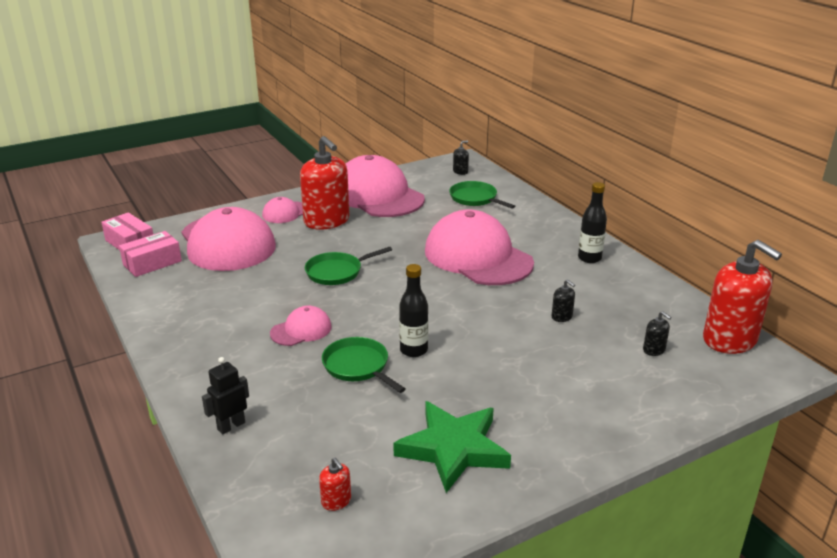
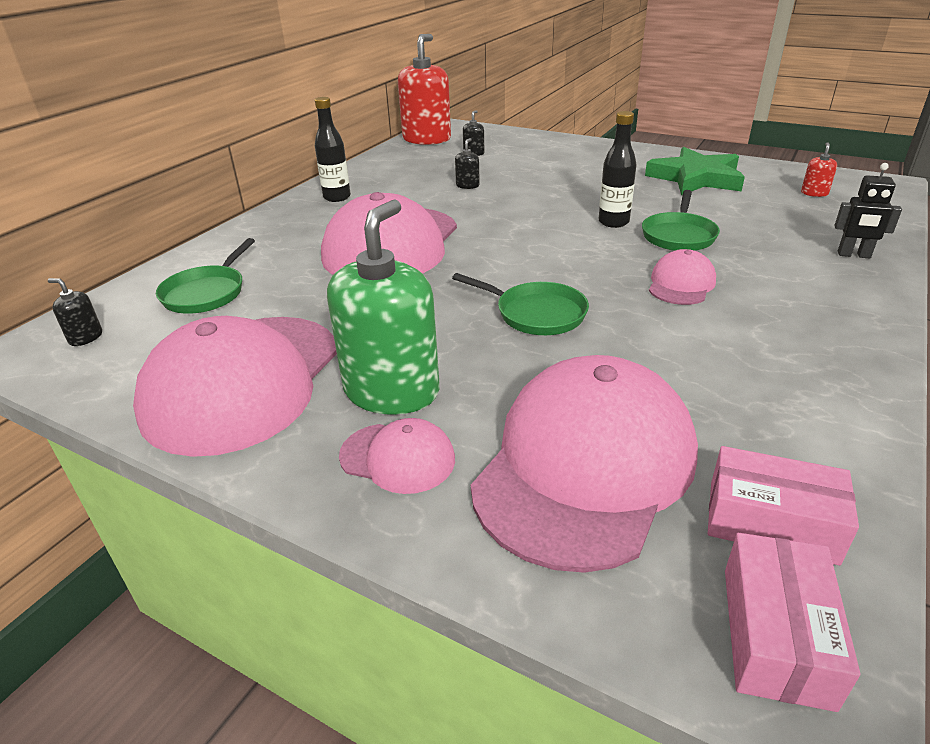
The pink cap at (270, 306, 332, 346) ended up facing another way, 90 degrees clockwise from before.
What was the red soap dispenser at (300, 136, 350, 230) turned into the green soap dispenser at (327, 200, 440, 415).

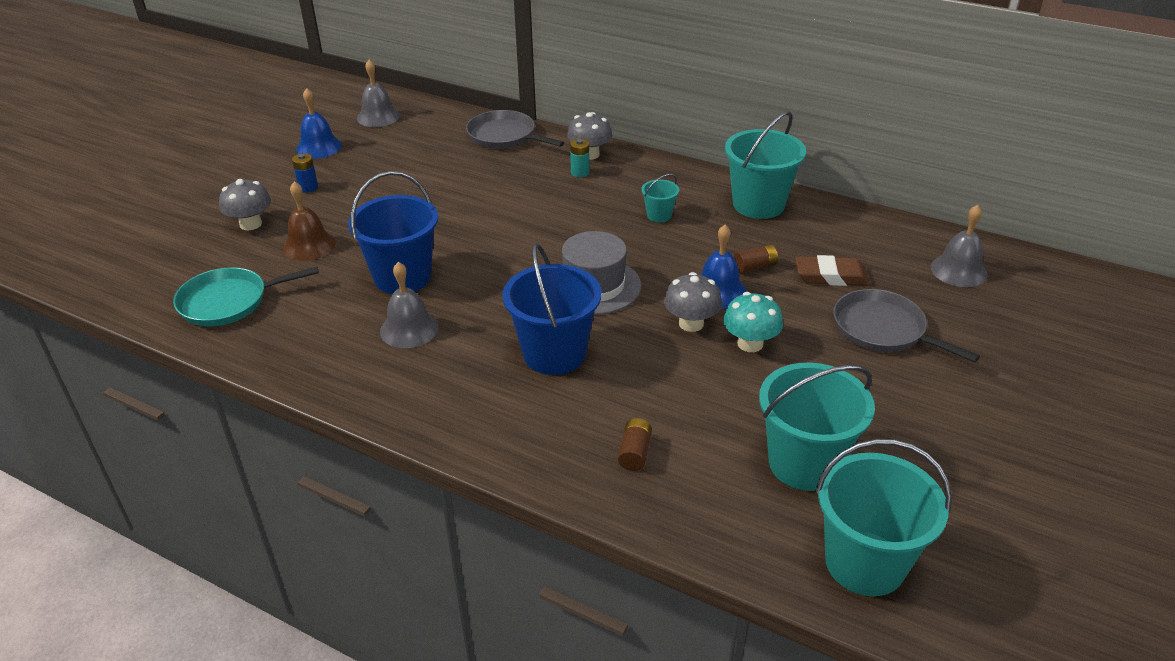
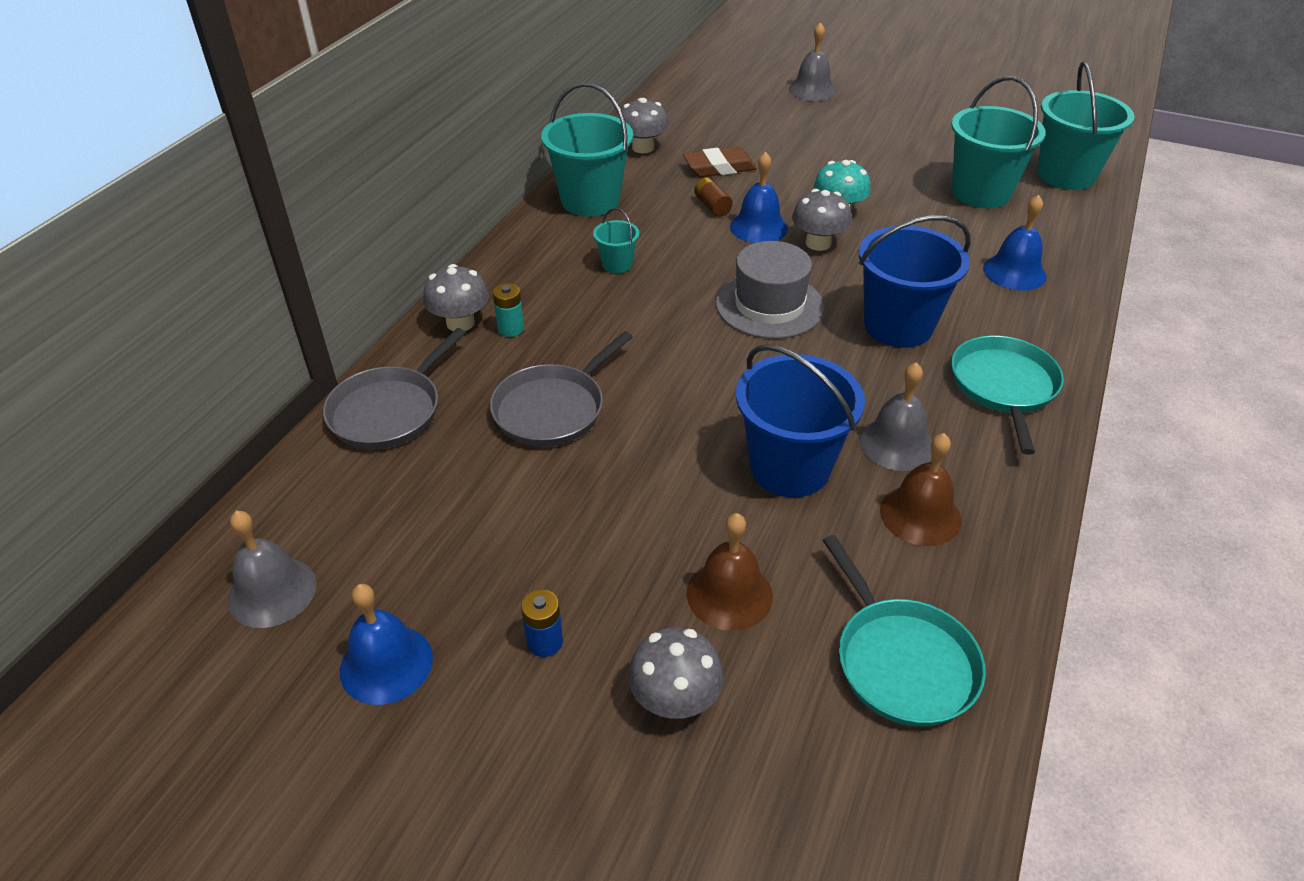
Where the brown battery stood at (618, 418, 652, 471), the blue bell came to stand at (983, 195, 1046, 291).
The brown eraser at (795, 255, 870, 286) ended up facing another way, 75 degrees clockwise from before.
The grey pan ended up elsewhere, having gone from (833, 289, 980, 362) to (490, 331, 633, 447).
The grey bell ended up elsewhere, having gone from (930, 205, 987, 287) to (789, 22, 836, 101).
The second view gained the grey mushroom at (619, 98, 669, 153).
The second view gained the brown bell at (880, 433, 961, 546).
The second view gained the turquoise pan at (951, 336, 1064, 455).

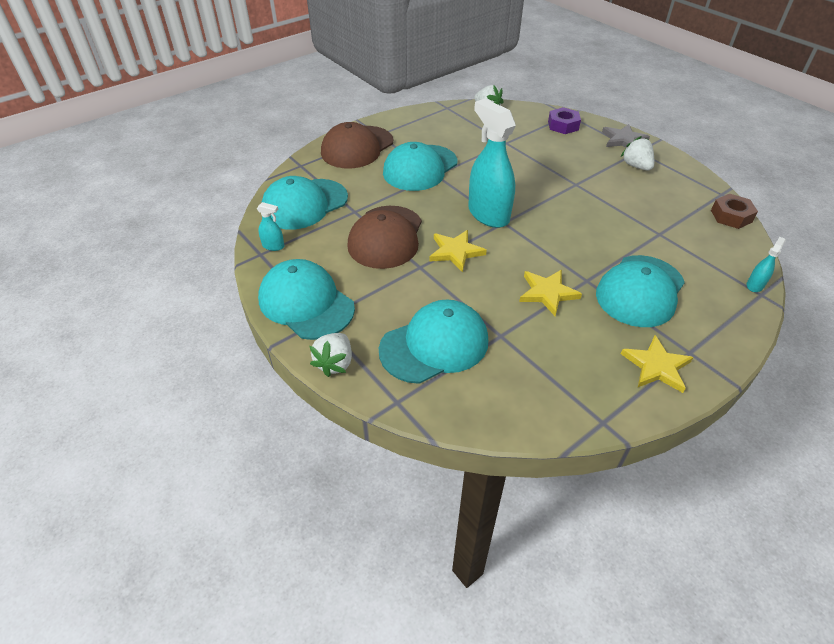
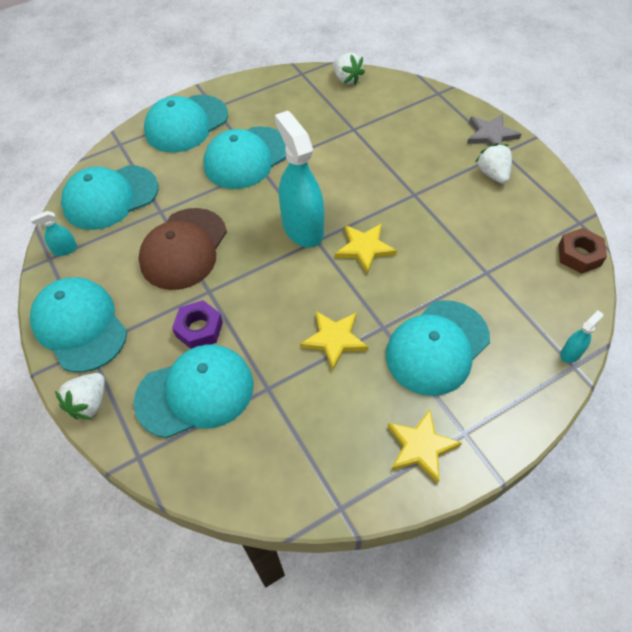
The turquoise spray bottle at (257, 202, 285, 251) ended up facing another way, 135 degrees clockwise from before.
What was the brown cap at (321, 122, 393, 168) turned into the turquoise cap at (144, 95, 228, 153).
The yellow star ended up elsewhere, having gone from (429, 230, 487, 272) to (335, 223, 397, 274).
The purple nut ended up elsewhere, having gone from (548, 107, 581, 134) to (172, 300, 223, 349).

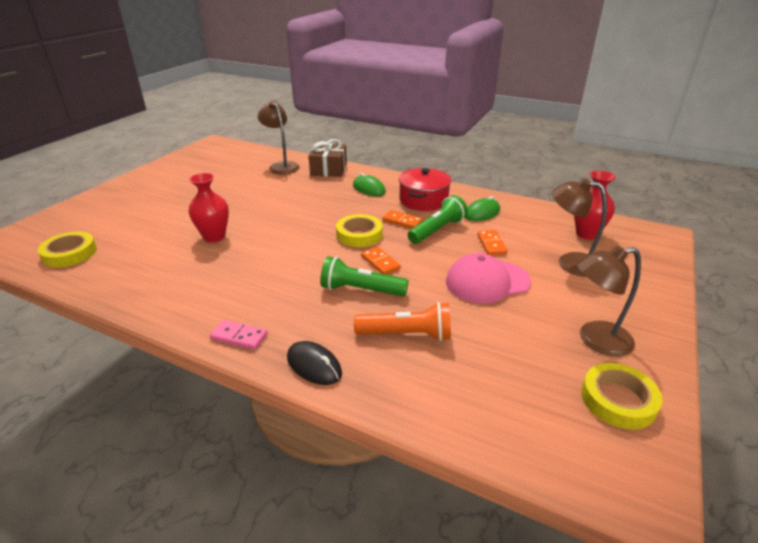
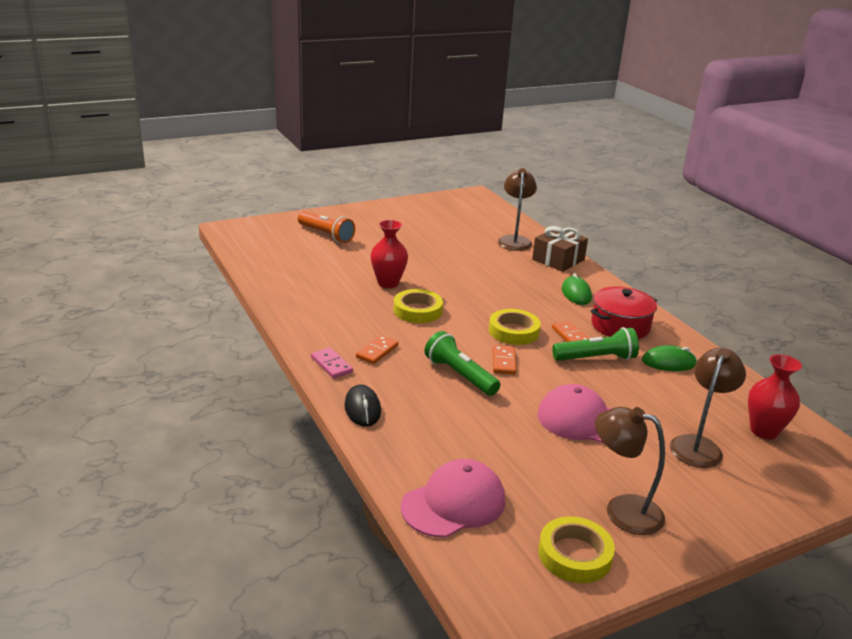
The yellow tape ended up elsewhere, having gone from (38, 231, 97, 268) to (393, 289, 443, 323).
The orange flashlight ended up elsewhere, having gone from (354, 302, 451, 341) to (298, 212, 355, 243).
The orange domino ended up elsewhere, having gone from (478, 230, 507, 255) to (356, 335, 399, 364).
The brown lamp at (552, 178, 607, 277) ended up facing another way, 60 degrees clockwise from before.
The second view gained the pink cap at (400, 459, 505, 538).

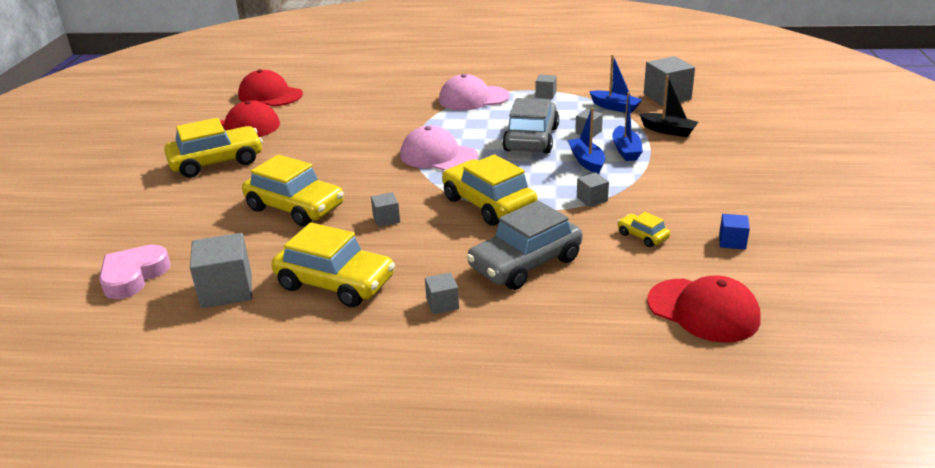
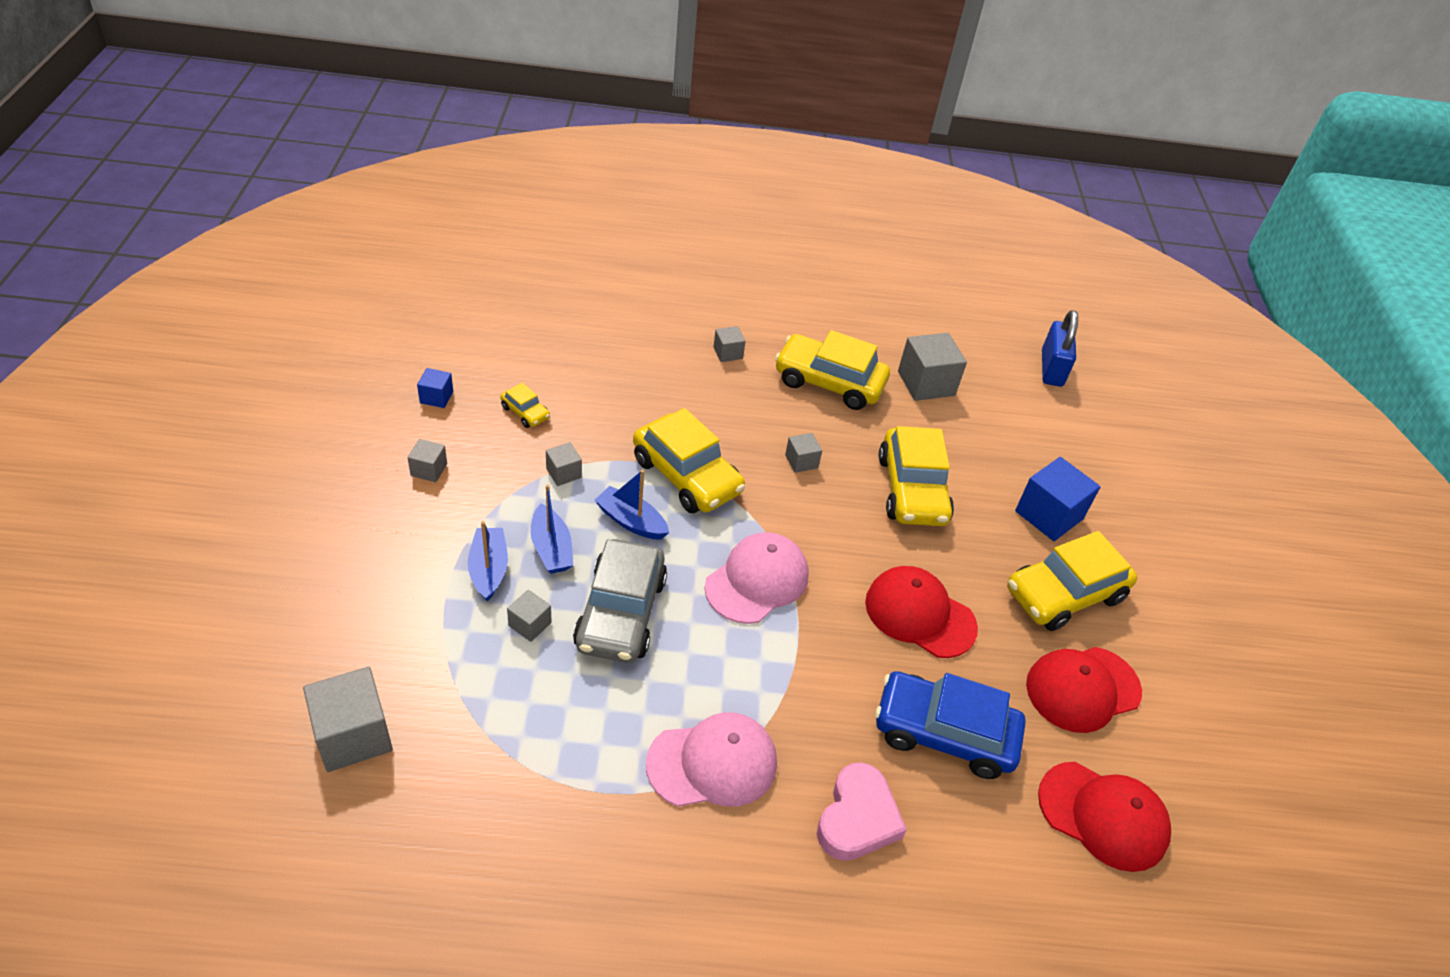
The pink heart ended up elsewhere, having gone from (99, 245, 171, 299) to (817, 762, 907, 861).
The yellow car at (242, 155, 344, 227) ended up facing another way, 120 degrees counterclockwise from before.
The pink cap at (400, 125, 478, 170) ended up facing another way, 75 degrees counterclockwise from before.
The second view lost the grey car at (467, 201, 583, 290).
The grey cube ended up elsewhere, having gone from (535, 74, 557, 99) to (407, 439, 447, 482).
The blue boat ended up elsewhere, having gone from (589, 55, 643, 113) to (594, 470, 669, 540).
The second view lost the black boat at (640, 75, 698, 137).
The red cap ended up elsewhere, having gone from (647, 275, 761, 343) to (865, 566, 978, 658).
The second view gained the blue car at (875, 671, 1026, 779).
The second view gained the blue cube at (1015, 457, 1101, 541).
The second view gained the blue padlock at (1042, 310, 1078, 387).

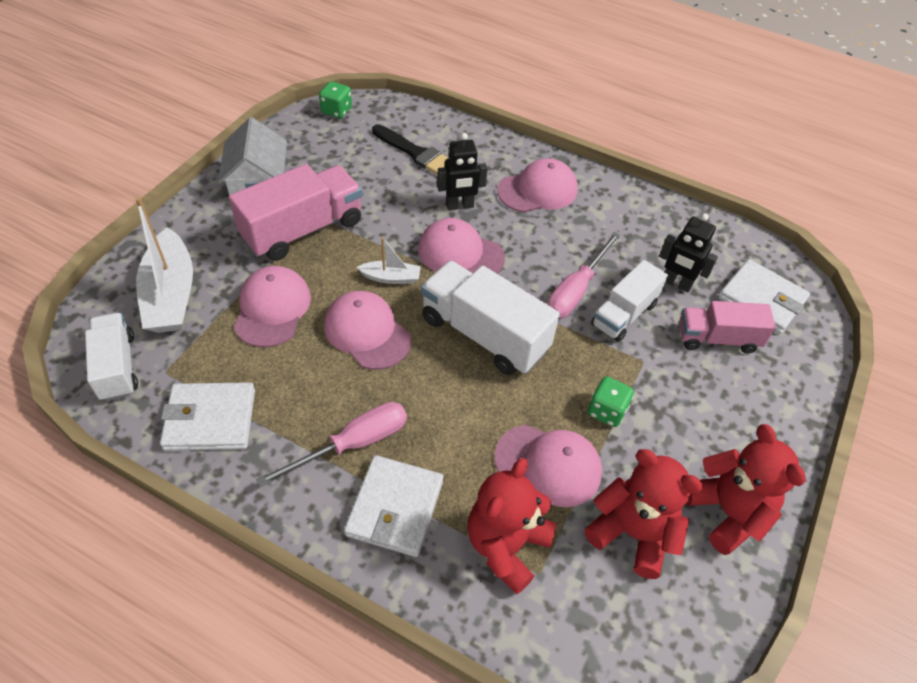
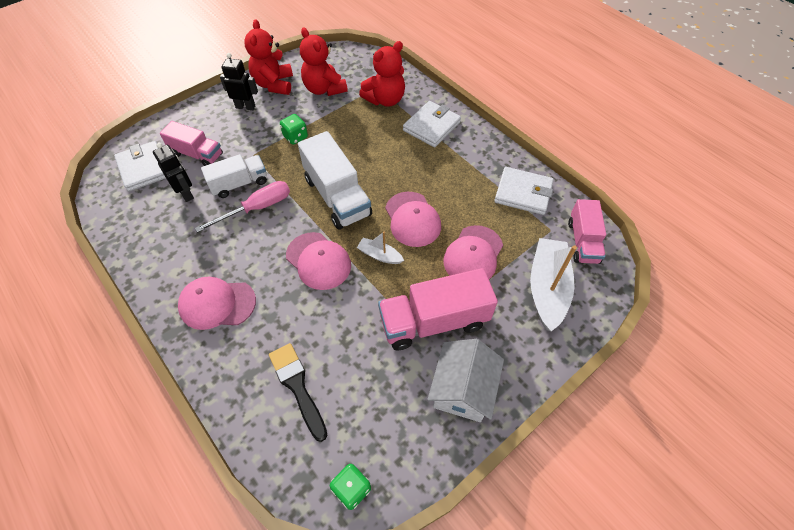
What was the white truck at (85, 313, 138, 401) turned into the pink truck at (568, 199, 606, 264).
The second view lost the pink screwdriver at (256, 402, 407, 487).
The black robot ended up elsewhere, having gone from (437, 133, 488, 210) to (220, 53, 258, 110).
The second view lost the pink cap at (494, 425, 602, 507).

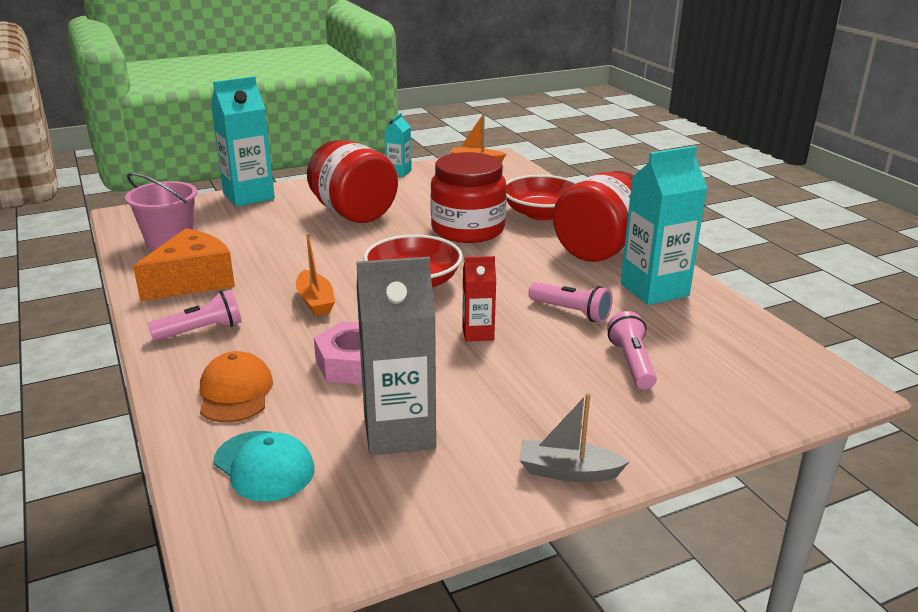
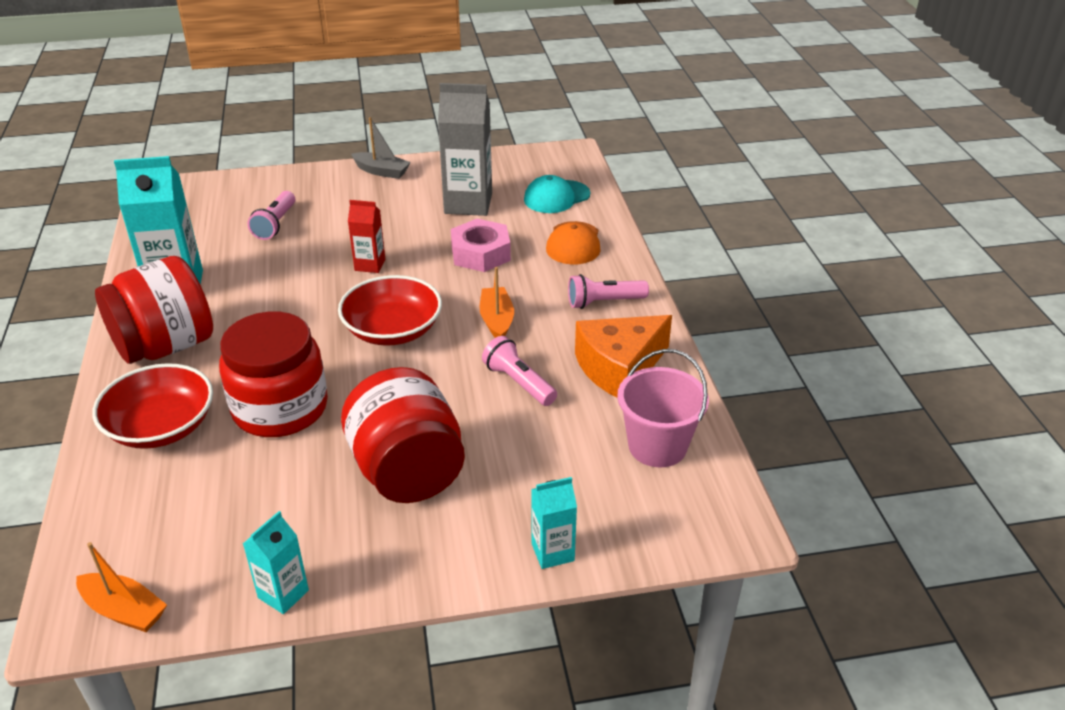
The size of the turquoise carton at (211, 76, 275, 207) changed by a factor of 0.53.
The turquoise cap at (214, 431, 314, 501) ended up facing another way, 90 degrees counterclockwise from before.
The pink flashlight ended up elsewhere, having gone from (528, 282, 613, 323) to (482, 336, 557, 406).

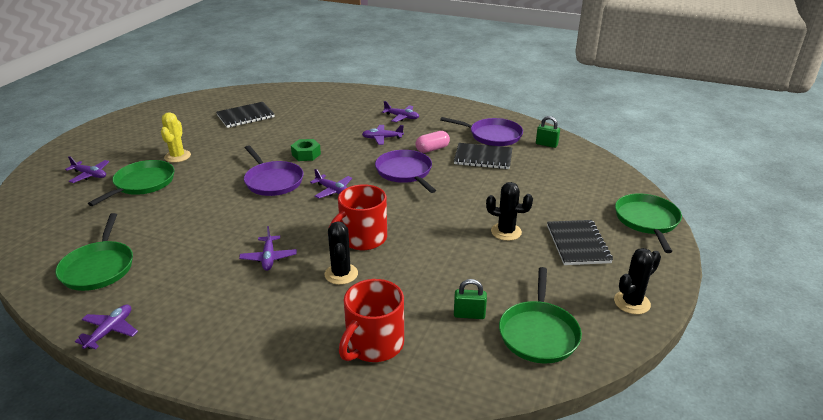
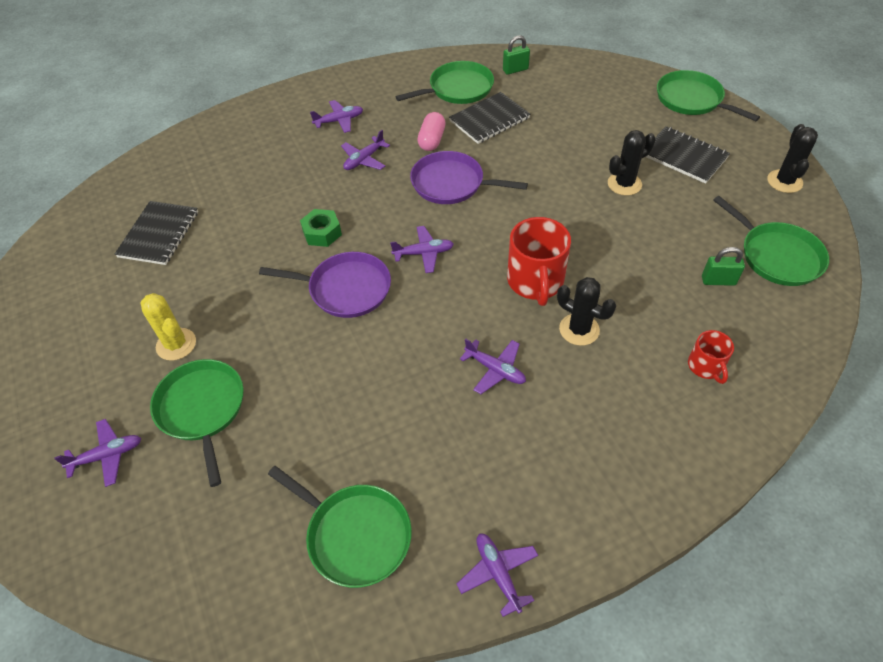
The size of the red mug at (339, 279, 404, 362) changed by a factor of 0.55.
What was the purple pan at (440, 117, 523, 146) turned into the green pan at (396, 61, 494, 104).
The green padlock at (454, 279, 487, 319) ended up facing another way, 45 degrees clockwise from before.

